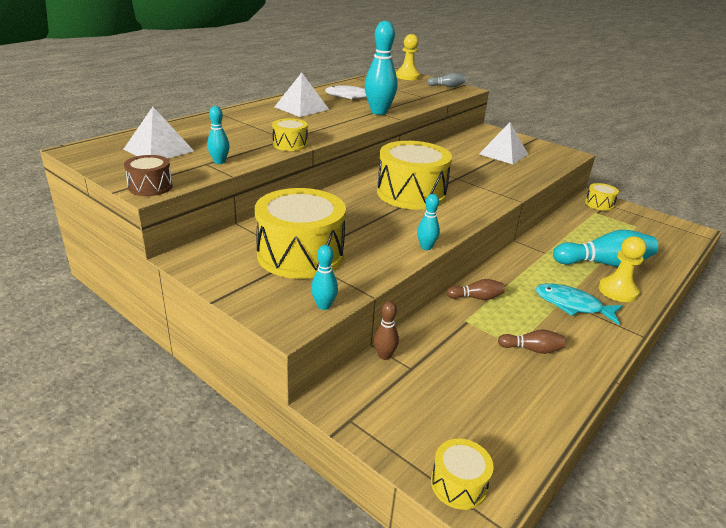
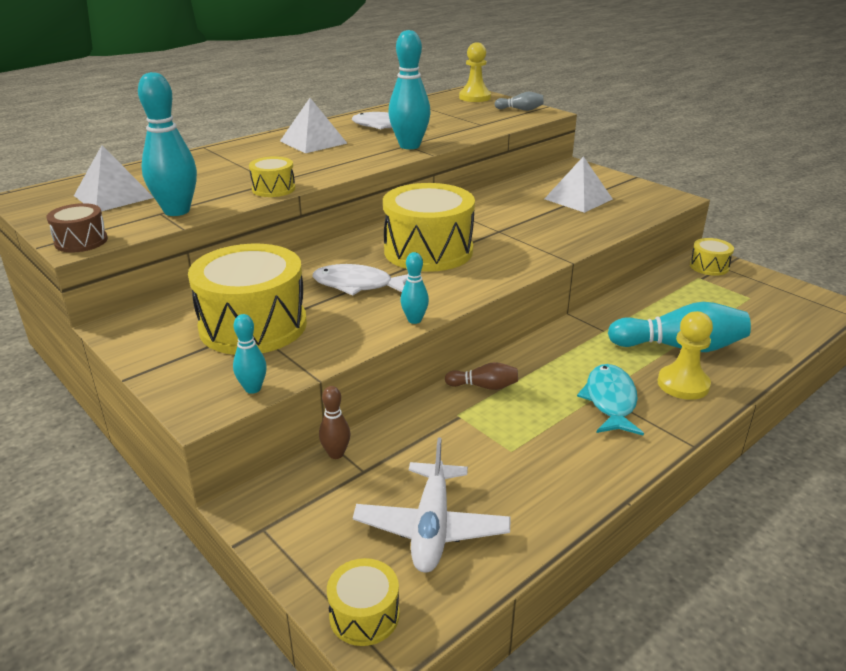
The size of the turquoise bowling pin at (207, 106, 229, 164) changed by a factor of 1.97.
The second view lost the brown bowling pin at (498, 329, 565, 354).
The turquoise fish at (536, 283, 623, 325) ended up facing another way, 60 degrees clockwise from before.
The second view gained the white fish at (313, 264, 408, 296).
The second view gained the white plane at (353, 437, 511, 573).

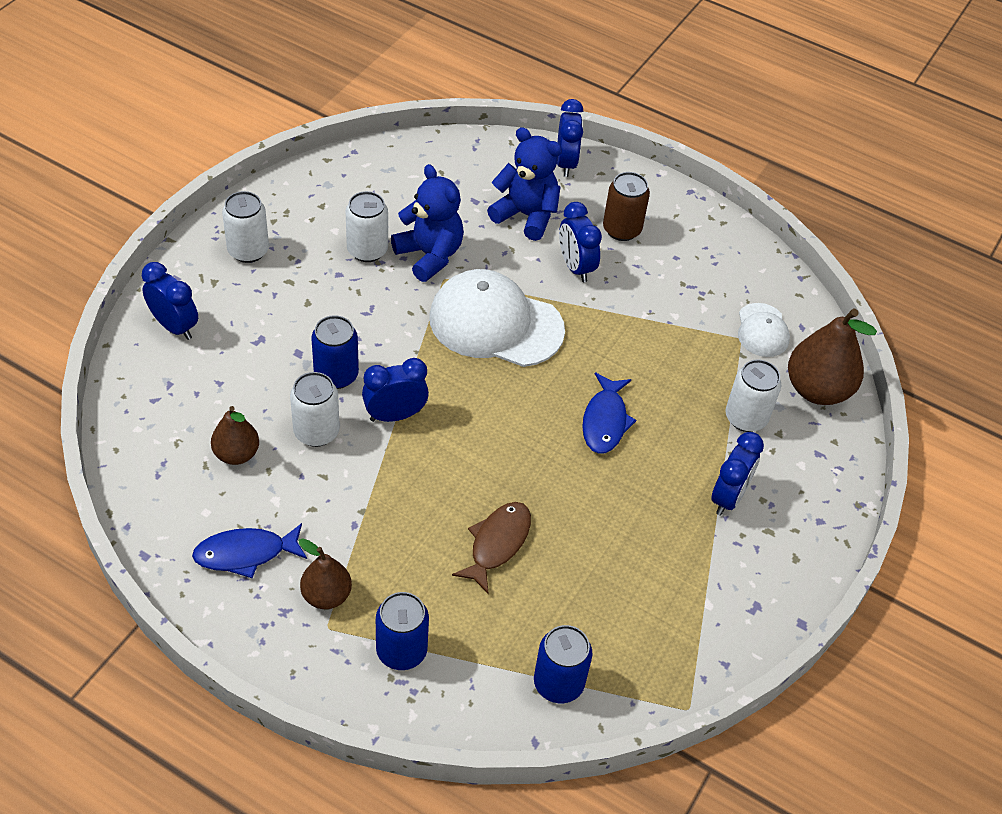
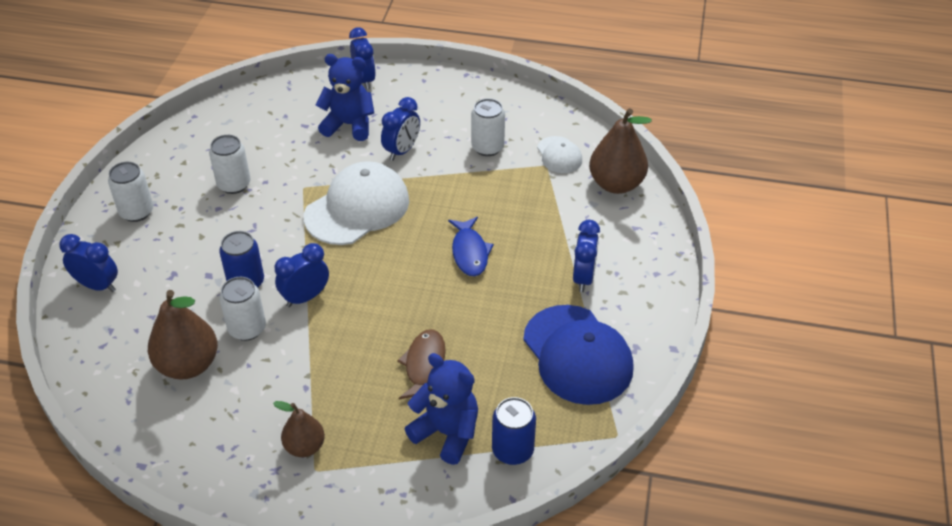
The second view lost the blue fish at (192, 523, 307, 578).
The size of the brown pear at (211, 406, 259, 465) changed by a factor of 1.67.
The second view lost the blue can at (376, 592, 429, 670).
The blue teddy bear ended up elsewhere, having gone from (391, 164, 464, 282) to (405, 353, 478, 465).
The white cap at (430, 269, 565, 367) ended up facing another way, 135 degrees clockwise from before.
The blue clock at (559, 202, 602, 282) ended up facing another way, 105 degrees counterclockwise from before.
The second view lost the brown can at (603, 172, 650, 241).
The white can ended up elsewhere, having gone from (726, 360, 781, 432) to (471, 98, 505, 156).
The second view gained the blue cap at (523, 305, 634, 405).

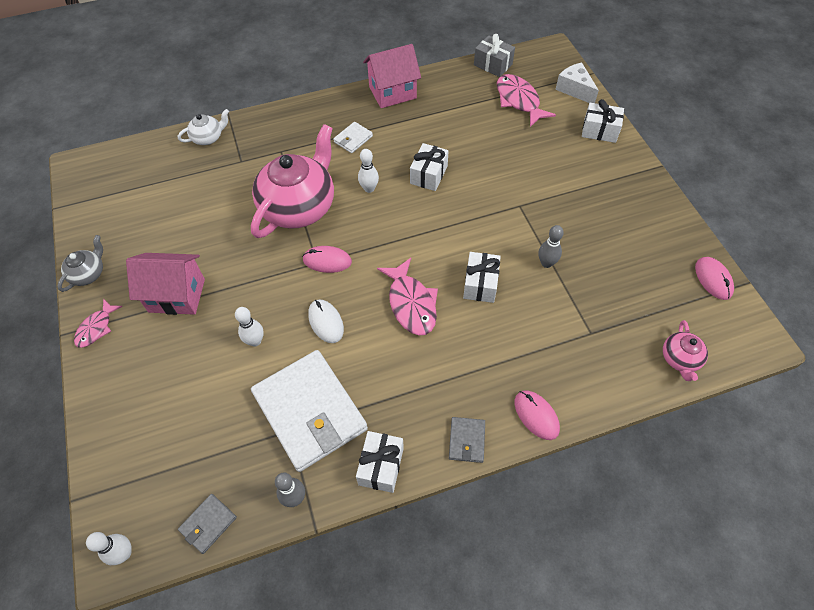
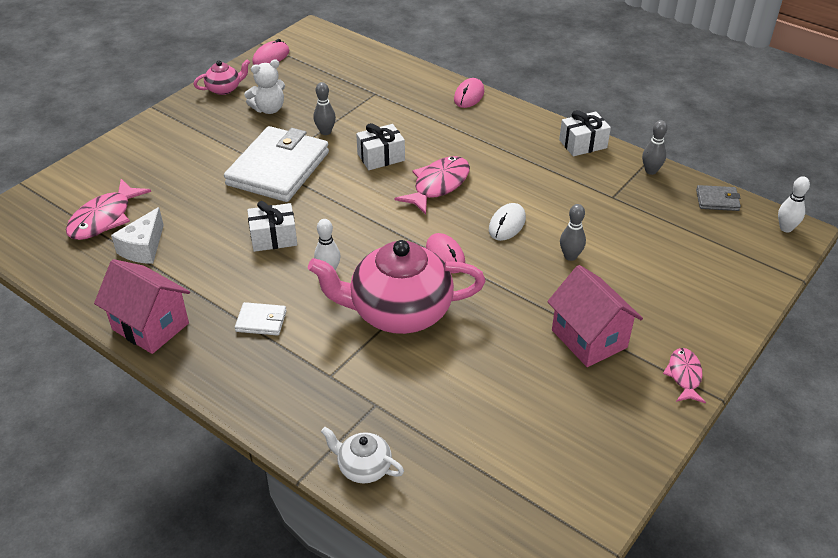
The second view lost the grey teapot at (57, 235, 103, 292).
The pink fish at (74, 298, 123, 348) ended up facing another way, 75 degrees counterclockwise from before.
What was the white bowling pin at (235, 307, 264, 347) turned into the grey bowling pin at (560, 204, 586, 261).
The white wallet ended up elsewhere, having gone from (251, 350, 368, 472) to (224, 126, 329, 202).
The second view lost the grey wallet at (449, 417, 485, 463).
The second view lost the grey gift at (474, 34, 515, 77).
The white cheese ended up elsewhere, having gone from (555, 63, 599, 103) to (111, 207, 164, 264).
The second view lost the white gift at (582, 99, 624, 143).
The pink teapot ended up elsewhere, having gone from (663, 320, 708, 381) to (193, 59, 250, 95).
The second view gained the white teddy bear at (244, 59, 285, 114).

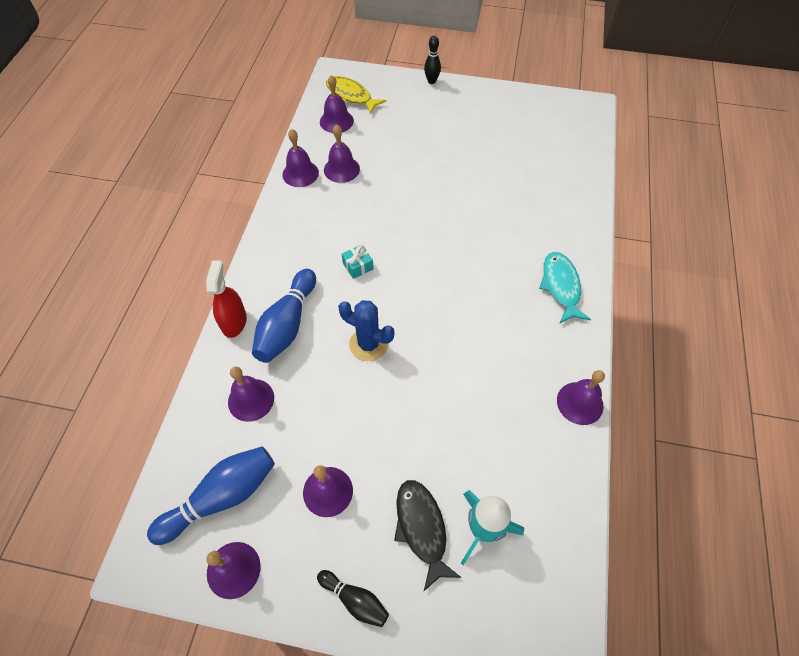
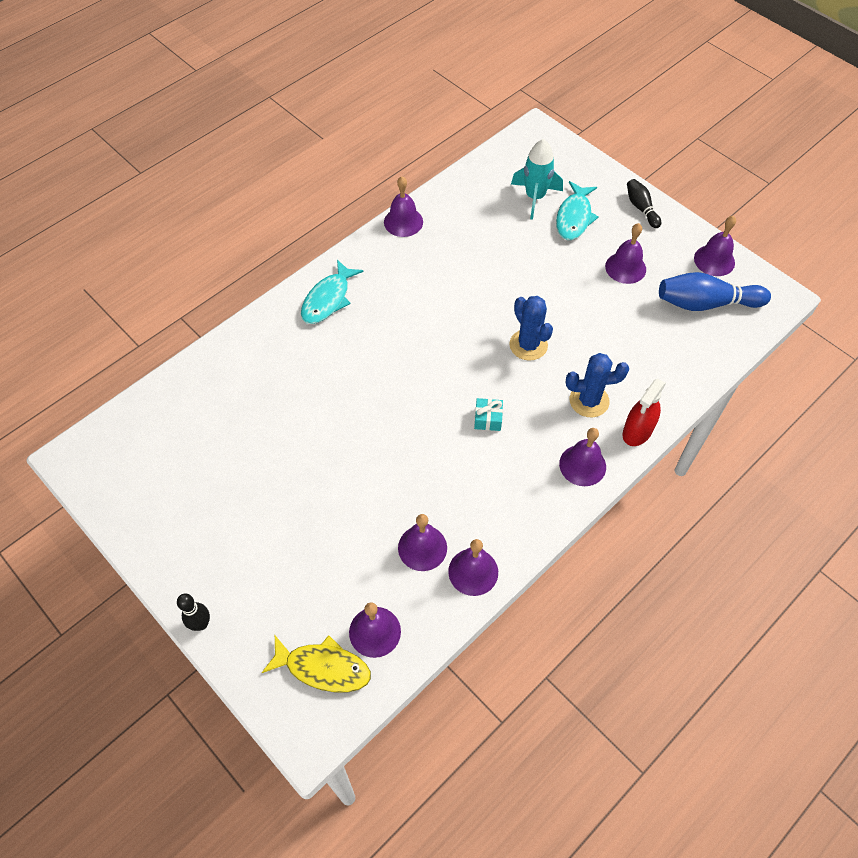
The purple bell ended up elsewhere, having gone from (228, 367, 274, 422) to (559, 428, 606, 486).
Where the blue bowling pin stood at (252, 269, 316, 363), the blue cactus came to stand at (566, 353, 629, 417).
The yellow fish at (326, 76, 387, 115) ended up facing another way, 60 degrees counterclockwise from before.
What was the black fish at (394, 480, 462, 591) turned into the turquoise fish at (556, 181, 599, 240).

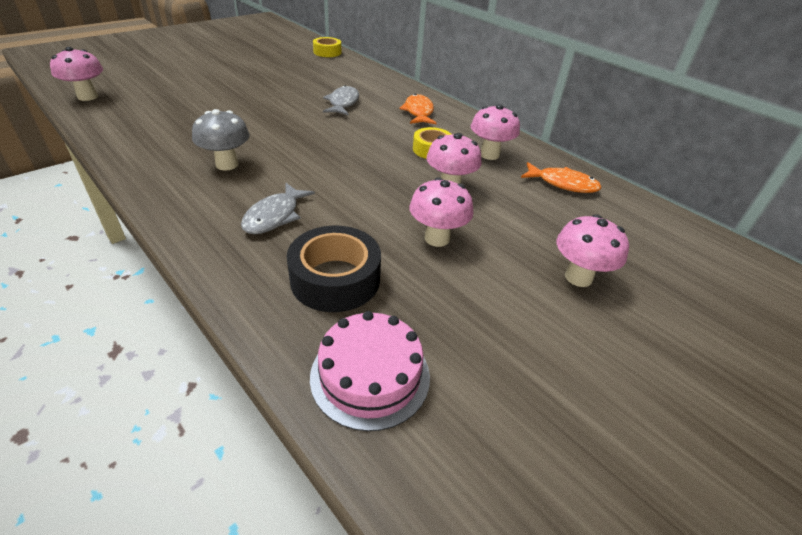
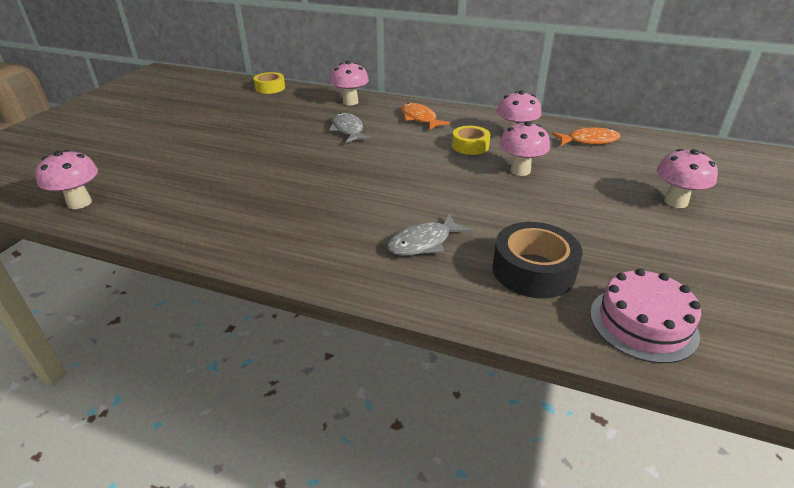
The second view lost the grey mushroom at (192, 109, 250, 171).
The grey fish at (241, 183, 315, 234) ended up facing another way, 60 degrees clockwise from before.
The pink mushroom ended up elsewhere, having gone from (409, 177, 473, 247) to (330, 61, 369, 105).

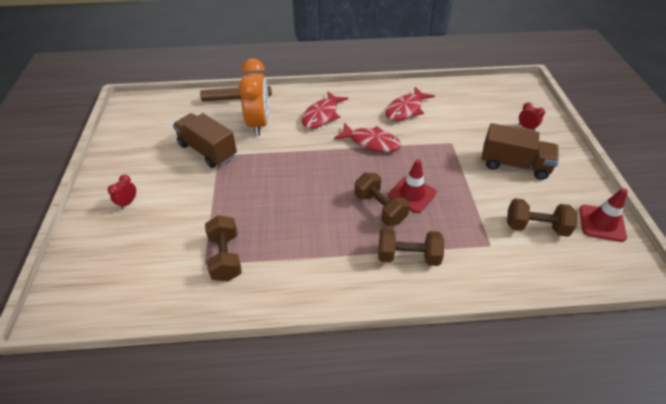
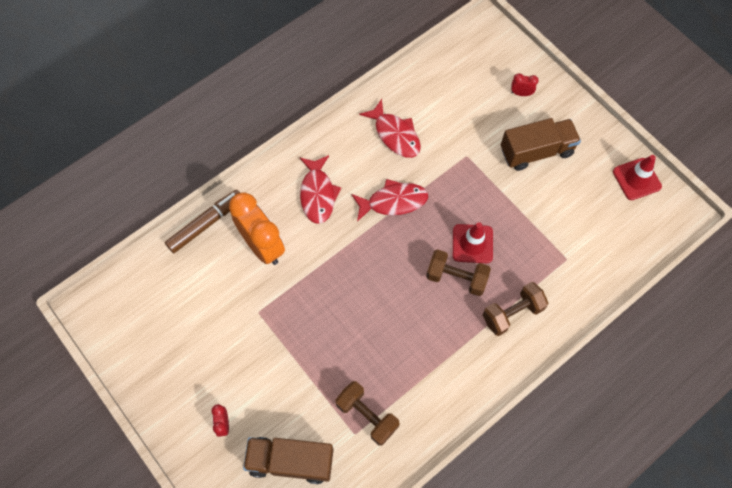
The brown truck ended up elsewhere, having gone from (173, 113, 237, 168) to (243, 437, 333, 484).
The red fish at (385, 87, 435, 121) ended up facing another way, 45 degrees counterclockwise from before.
The second view lost the brown dumbbell at (507, 198, 577, 237).

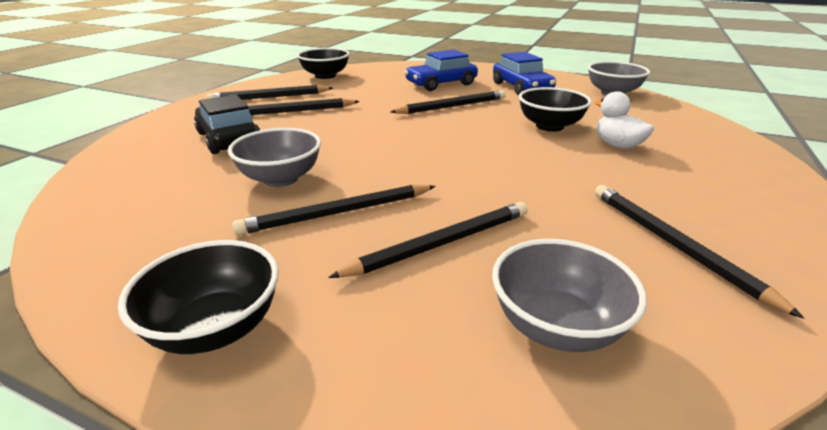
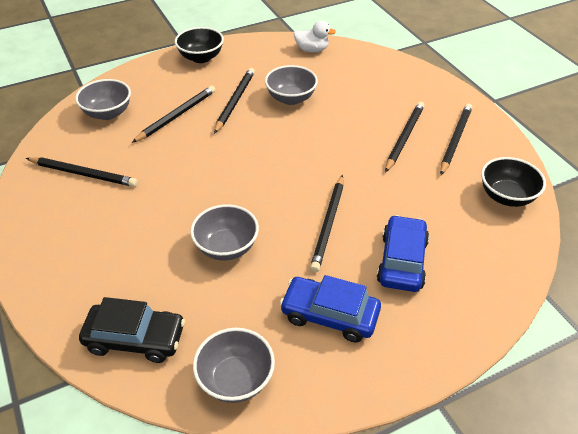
The black car ended up elsewhere, having gone from (194, 94, 260, 154) to (79, 297, 185, 363).
The black pencil at (328, 202, 528, 278) ended up facing another way, 150 degrees counterclockwise from before.
What was the black bowl at (519, 87, 592, 132) turned into the grey bowl at (190, 204, 259, 261).
The white duck ended up elsewhere, having gone from (595, 91, 654, 149) to (294, 21, 336, 52).

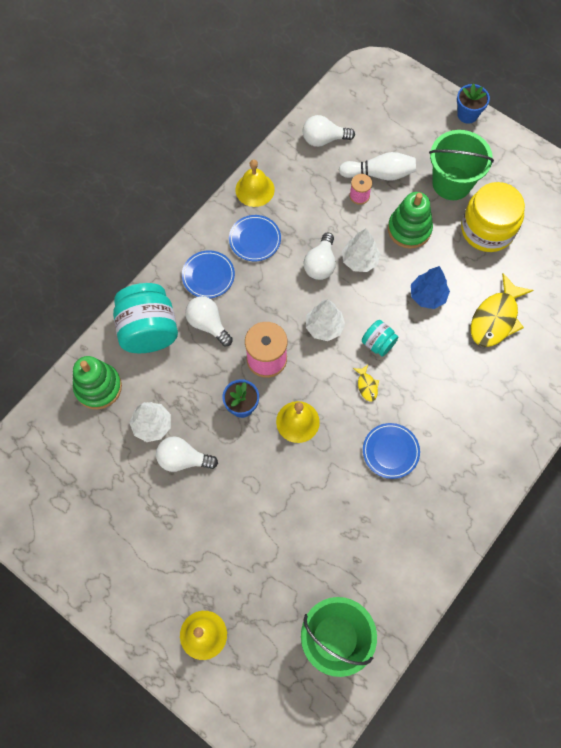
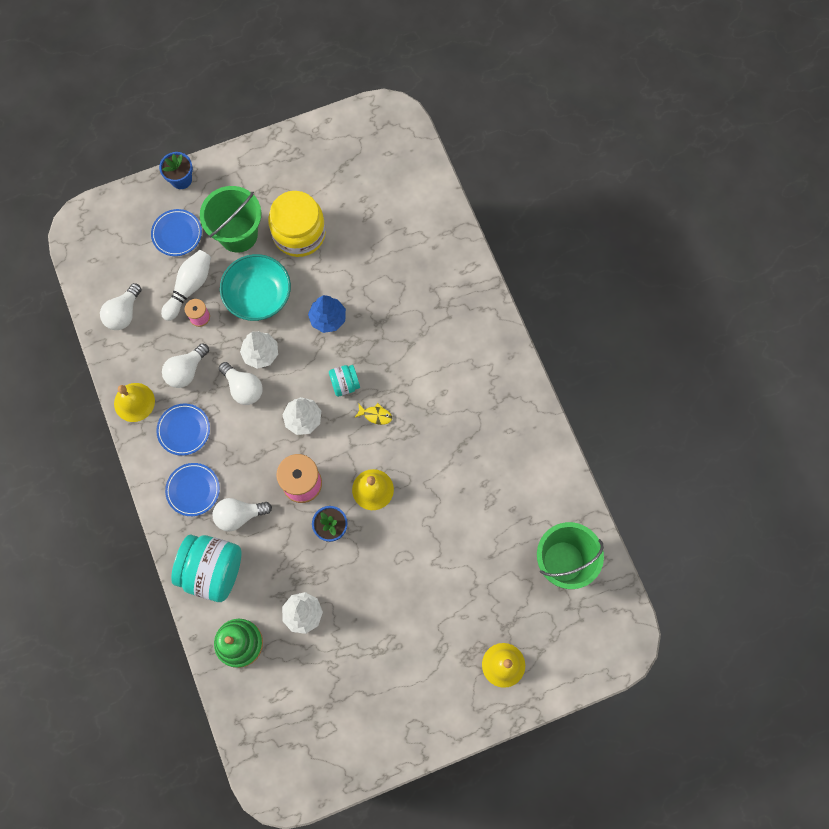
The white light bulb ended up elsewhere, having gone from (156, 436, 218, 472) to (162, 343, 209, 388).
The blue plate ended up elsewhere, having gone from (363, 423, 420, 479) to (151, 209, 202, 256).
Where the green stacking toy stood at (388, 192, 433, 249), the turquoise bowl came to stand at (220, 254, 291, 321).
The second view lost the yellow fish at (471, 273, 533, 347).

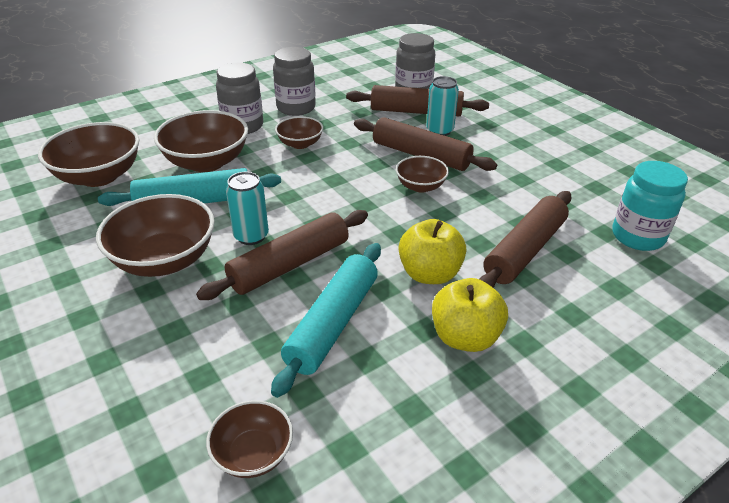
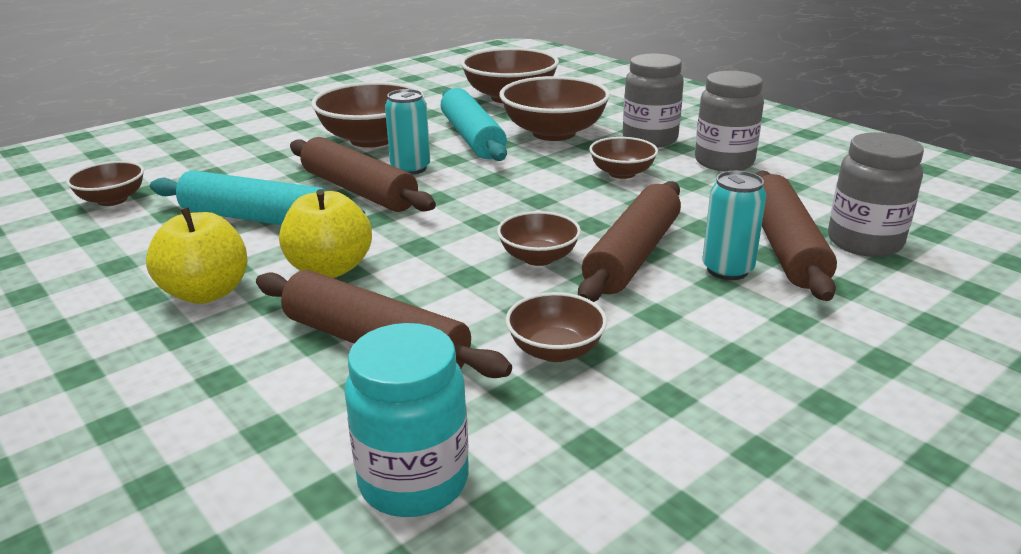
The second view gained the brown bowl at (506, 292, 607, 362).

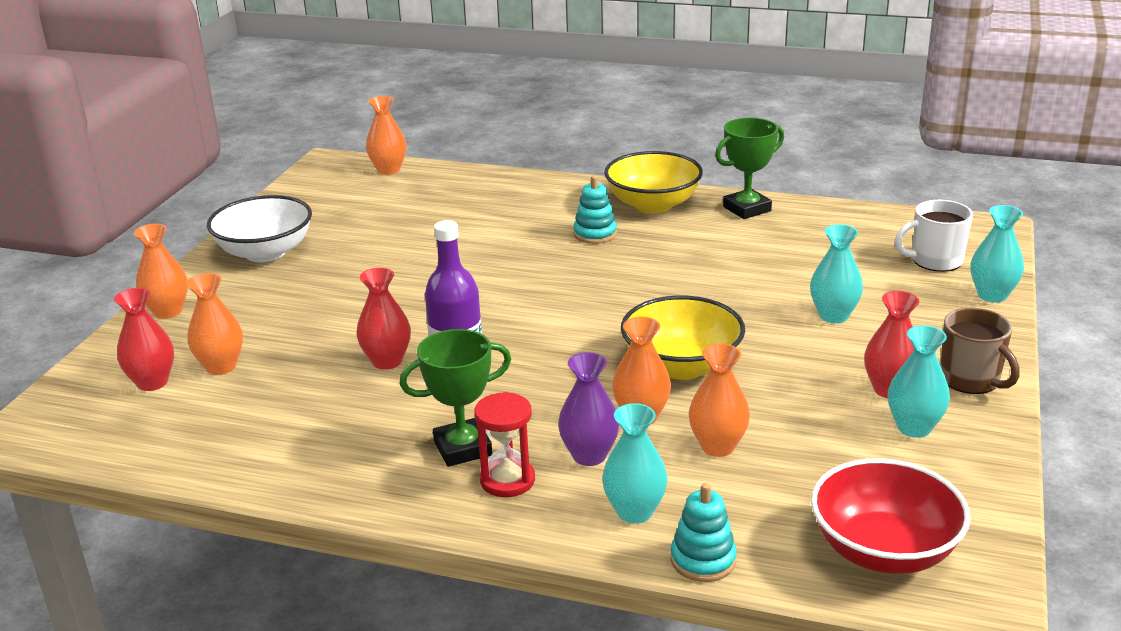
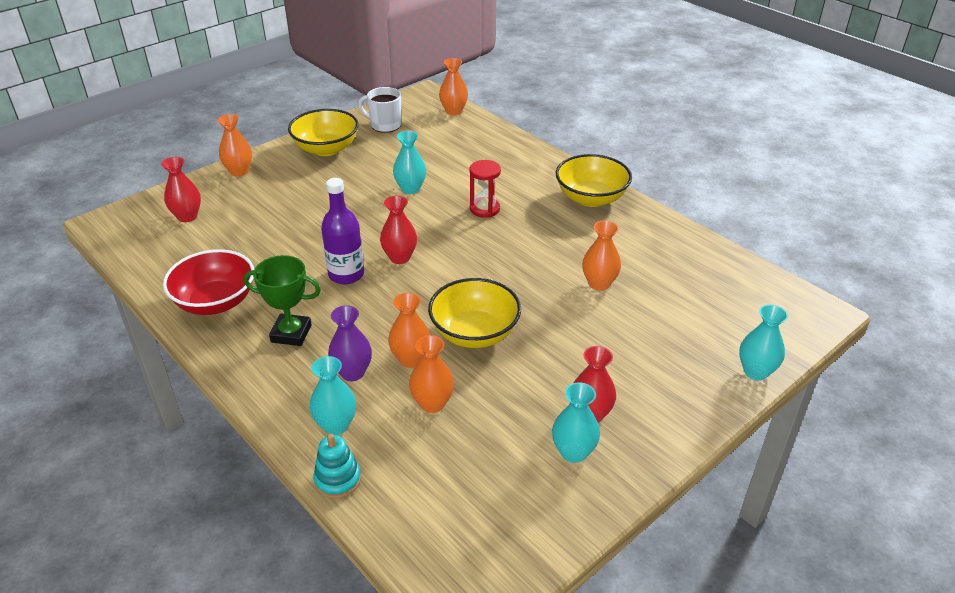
The orange vase ended up elsewhere, having gone from (186, 273, 243, 375) to (582, 220, 621, 291).
What was the white bowl at (207, 195, 312, 262) turned into the yellow bowl at (288, 109, 359, 156).
The red vase ended up elsewhere, having gone from (357, 268, 411, 370) to (380, 196, 417, 264).
The red hourglass ended up elsewhere, having gone from (474, 392, 535, 497) to (470, 160, 501, 218).
The second view lost the turquoise stacking toy at (573, 176, 617, 244).
The second view lost the green trophy at (715, 118, 784, 219).
The turquoise vase ended up elsewhere, having gone from (810, 224, 863, 323) to (393, 131, 426, 194).
The red bowl ended up elsewhere, having gone from (811, 458, 971, 574) to (163, 249, 254, 315).
The white mug ended up elsewhere, having gone from (895, 200, 973, 272) to (358, 87, 401, 133).
The second view lost the brown mug at (940, 308, 1020, 394).

